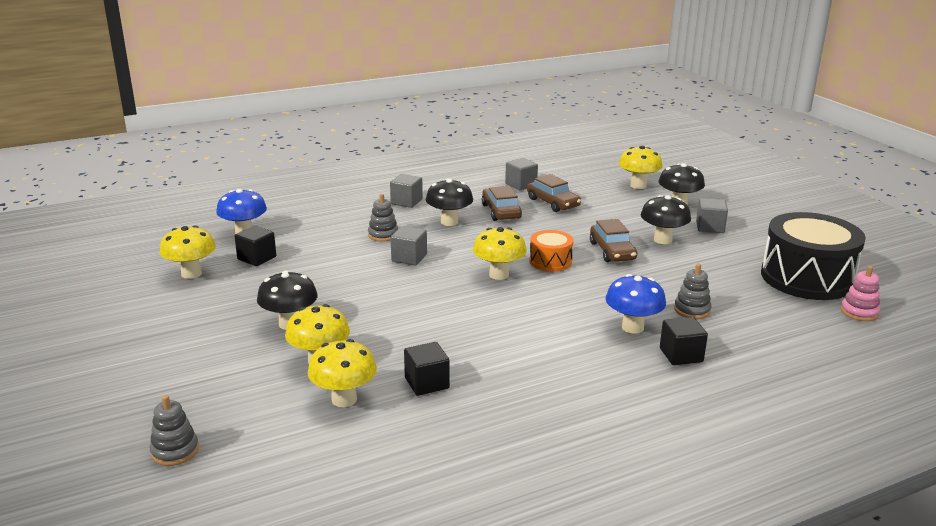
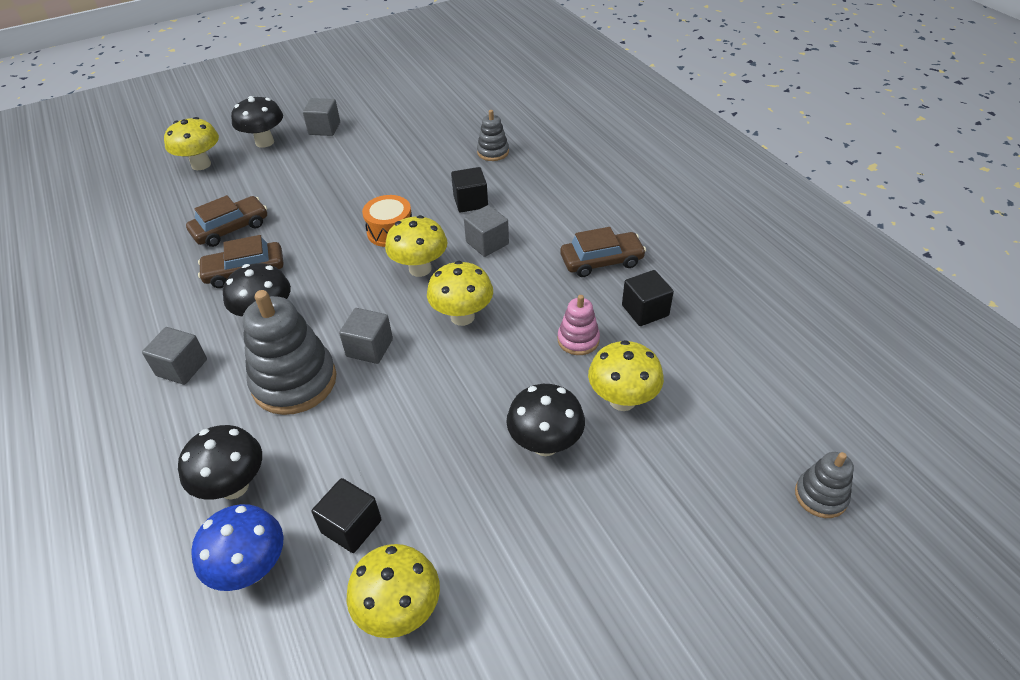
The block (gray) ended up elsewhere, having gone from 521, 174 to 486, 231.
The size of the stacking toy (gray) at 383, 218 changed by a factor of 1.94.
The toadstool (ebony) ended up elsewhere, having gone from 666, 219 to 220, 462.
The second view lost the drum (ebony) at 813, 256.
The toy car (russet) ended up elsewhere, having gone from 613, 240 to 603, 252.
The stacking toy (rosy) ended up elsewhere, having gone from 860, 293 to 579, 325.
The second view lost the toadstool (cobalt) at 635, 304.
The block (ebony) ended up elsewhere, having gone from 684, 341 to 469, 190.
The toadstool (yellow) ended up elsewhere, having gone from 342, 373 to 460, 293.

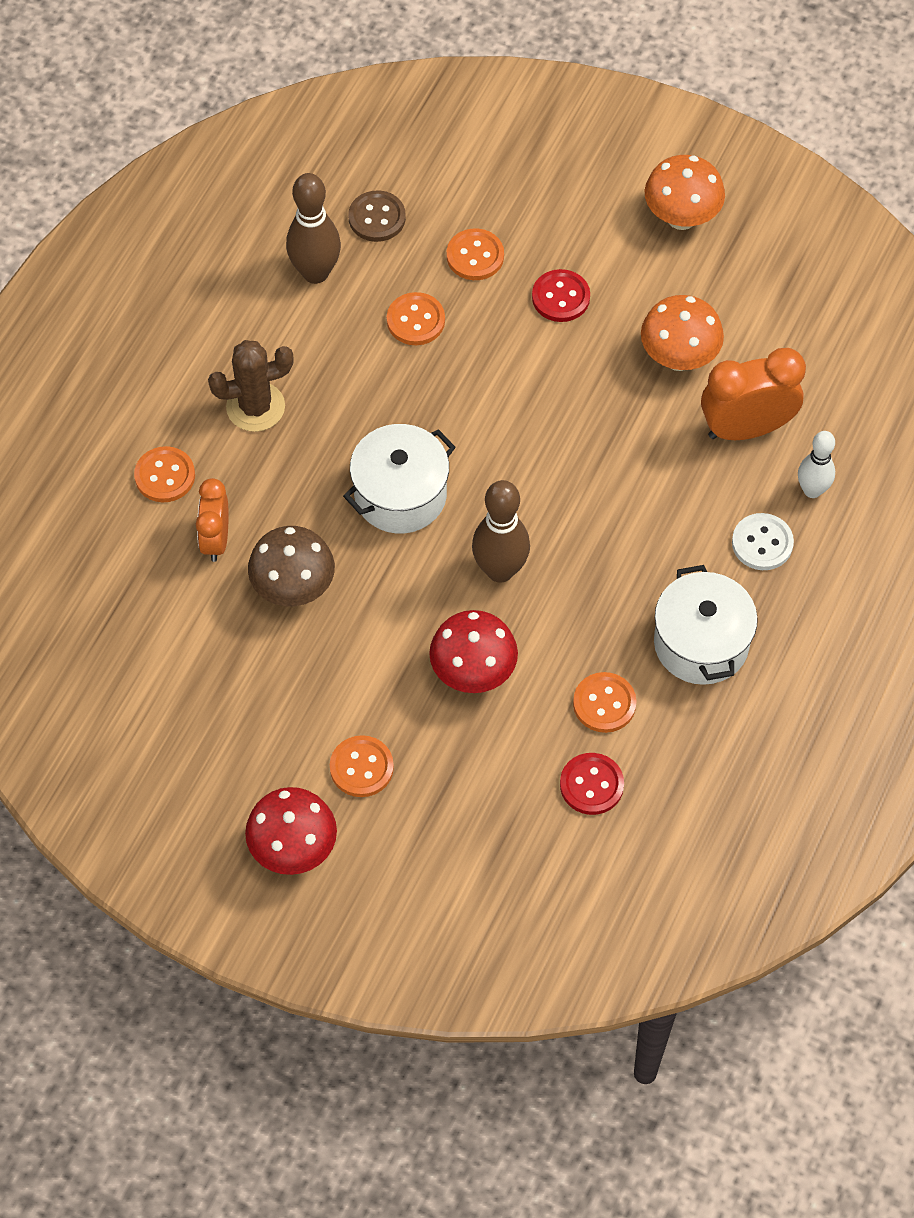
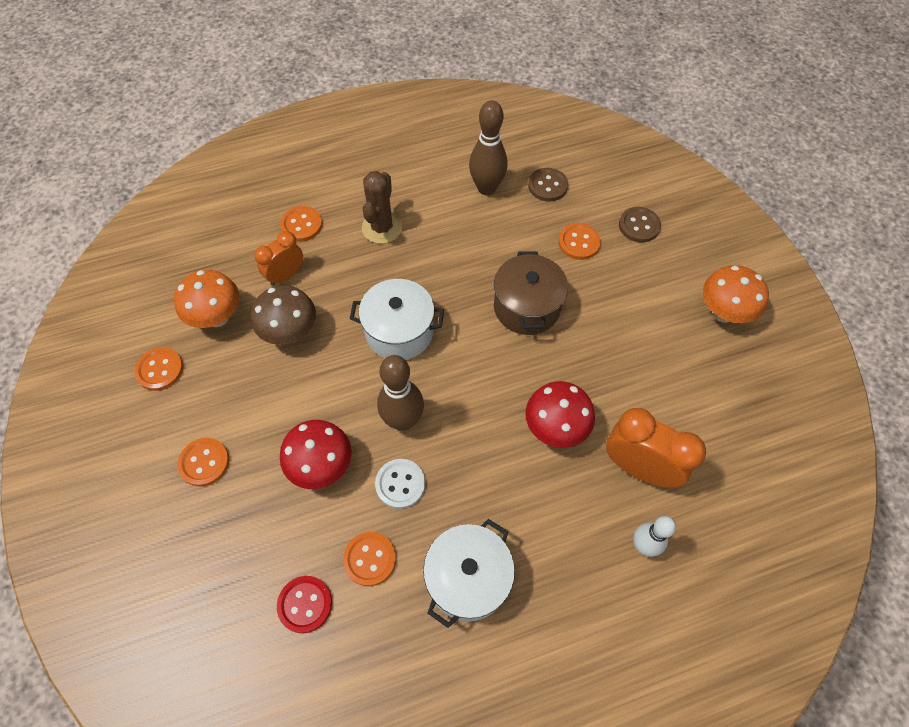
The second view lost the shirt button (crimson) at 561, 295.
The shirt button (orange) ended up elsewhere, having gone from 416, 318 to 158, 369.
The toadstool (orange) ended up elsewhere, having gone from 682, 333 to 206, 299.
The prickly plant (russet) at 251, 386 ended up facing another way, 75 degrees clockwise from before.
The shirt button (pure white) ended up elsewhere, having gone from 763, 541 to 400, 484.
The toadstool (crimson) ended up elsewhere, having gone from 291, 831 to 560, 414.
The second view gained the shirt button (russet) at 640, 225.
The second view gained the cooking pot (russet) at 531, 293.

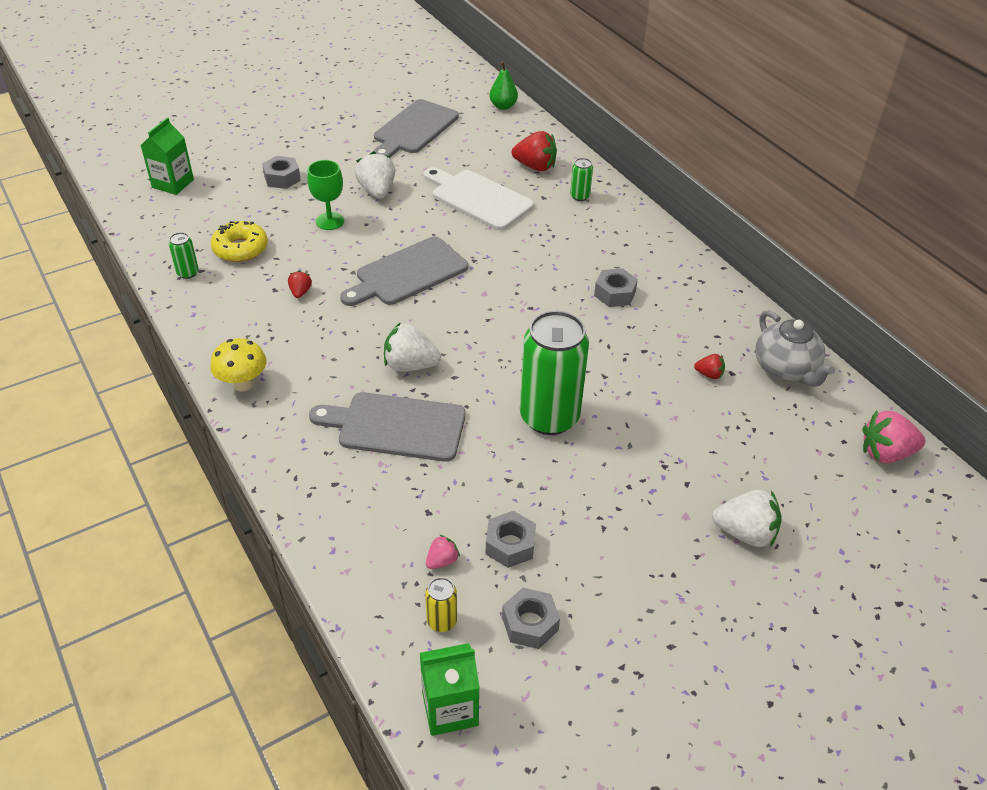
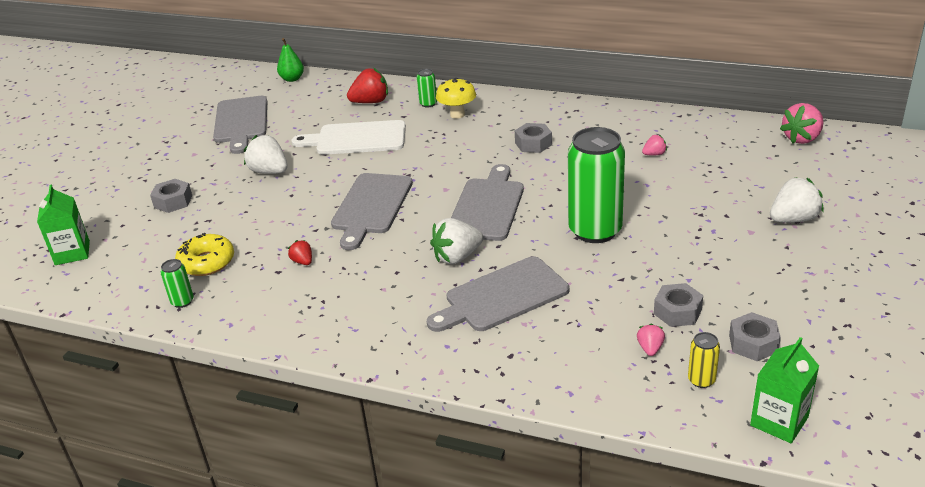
The second view lost the goblet (leaf-green) at 325, 195.
The second view lost the china teapot (gray) at 795, 348.
The toadstool (yellow) ended up elsewhere, having gone from 238, 364 to 456, 98.
What was the strawberry (crimson) at 709, 366 turned into the strawberry (rosy) at 654, 145.
The second view gained the bread board (gray) at 487, 202.

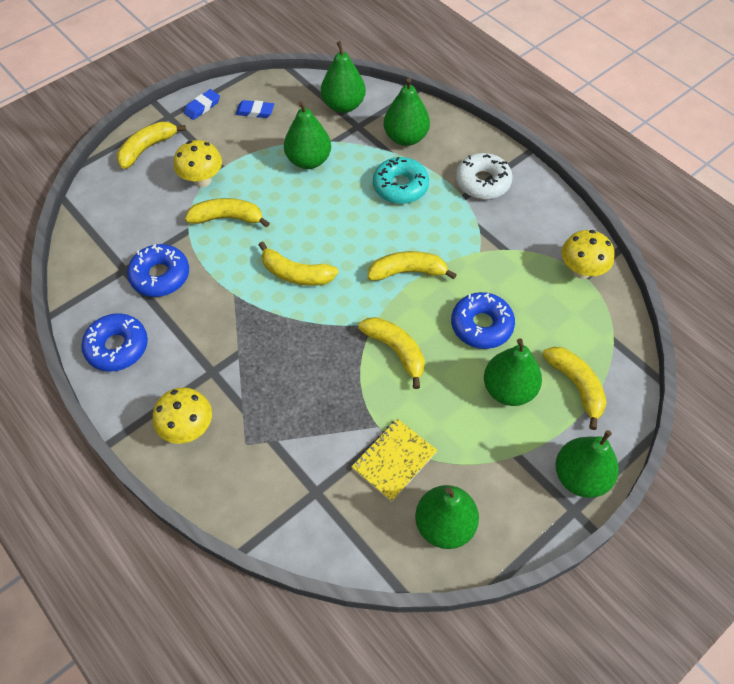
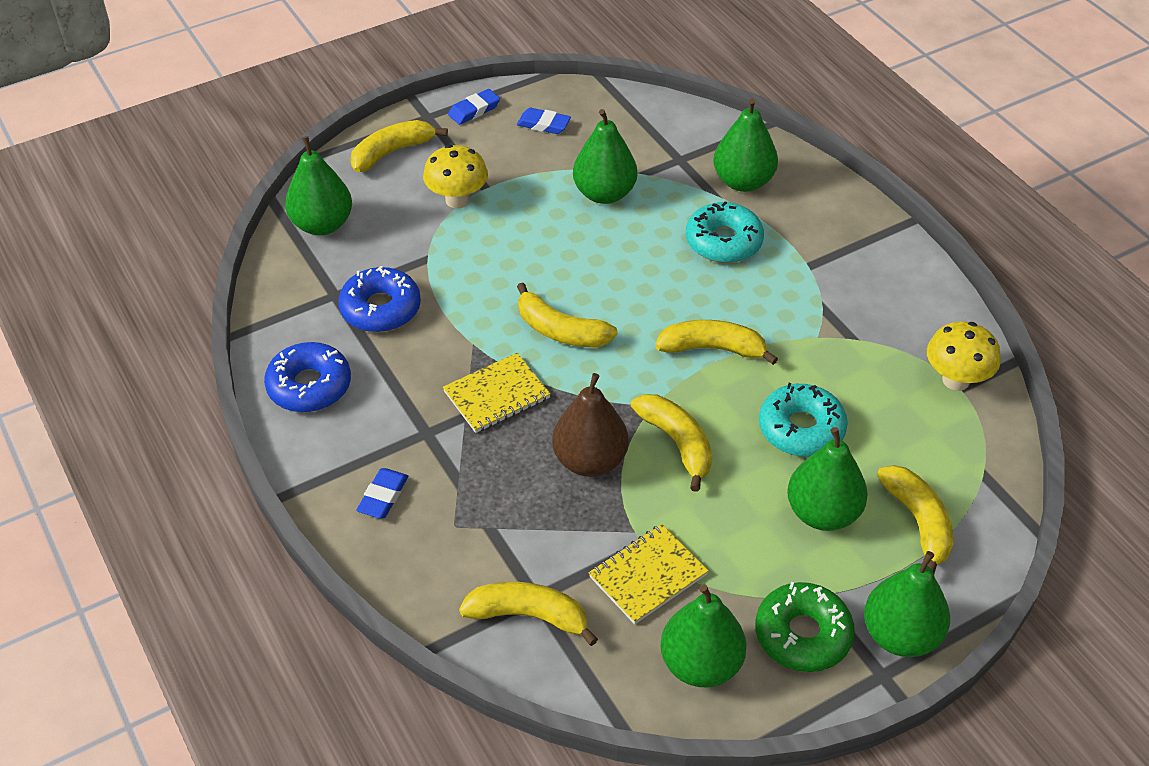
The toy pear (leaf-green) ended up elsewhere, having gone from 343, 77 to 318, 185.
The second view lost the donut (pure white) at 484, 176.
The banana (yellow) ended up elsewhere, having gone from 227, 212 to 528, 614.
What was the donut (cobalt) at 483, 320 turned into the donut (turquoise) at 803, 420.
Where the toadstool (yellow) stood at 182, 415, the gum eraser (cobalt) came to stand at 382, 493.
The second view gained the notepad (yellow) at 497, 393.
The second view gained the toy pear (russet) at 590, 425.
The second view gained the donut (leaf-green) at 805, 627.

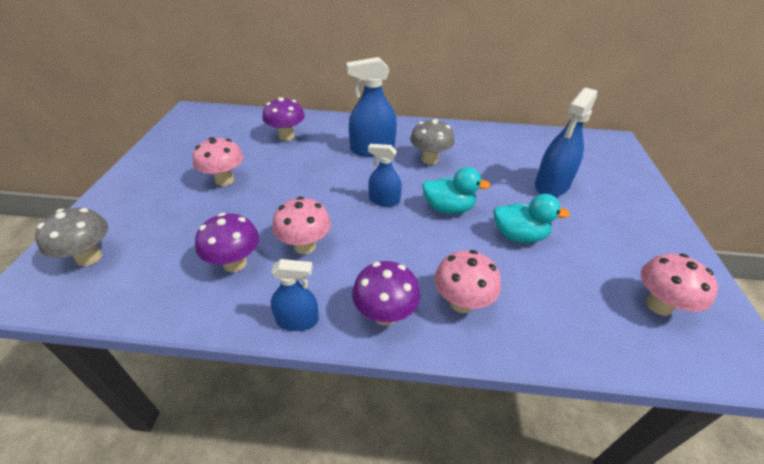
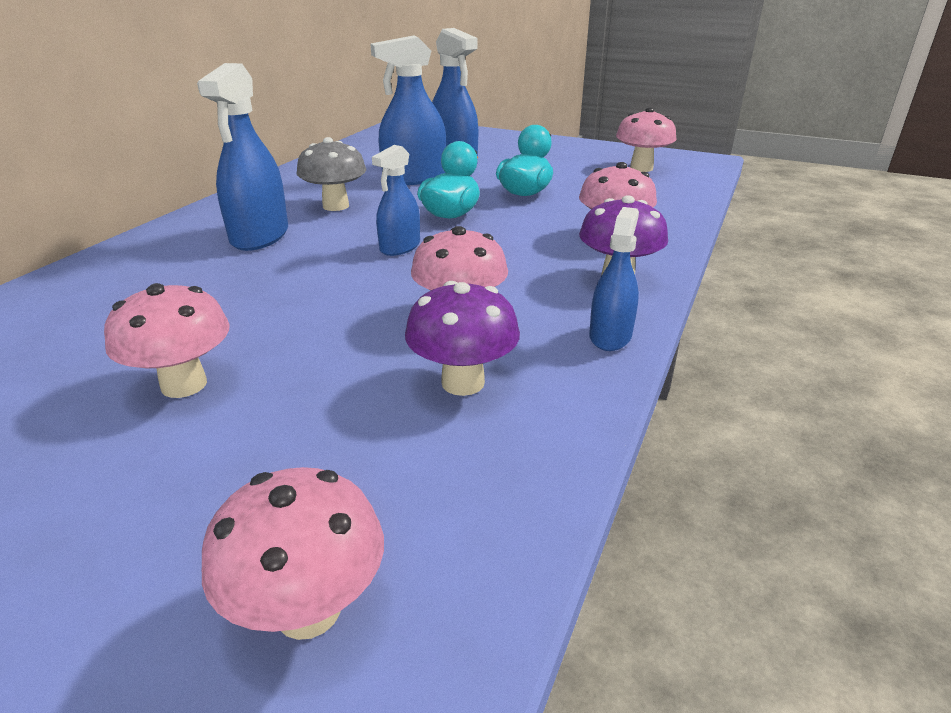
The second view lost the toadstool (royal purple) at 283, 119.
What was the toadstool (gray) at 71, 237 turned into the toadstool (rosy) at 293, 553.
The second view gained the spray cleaner (cobalt) at 408, 110.

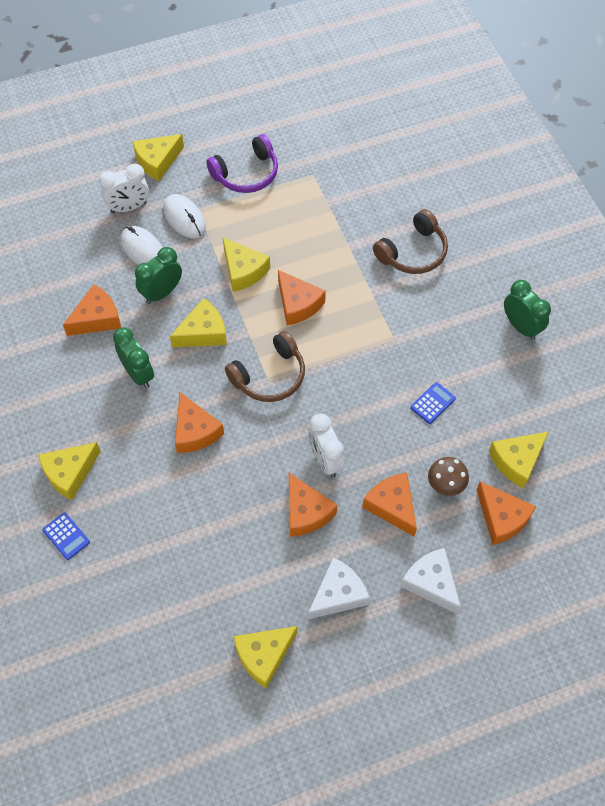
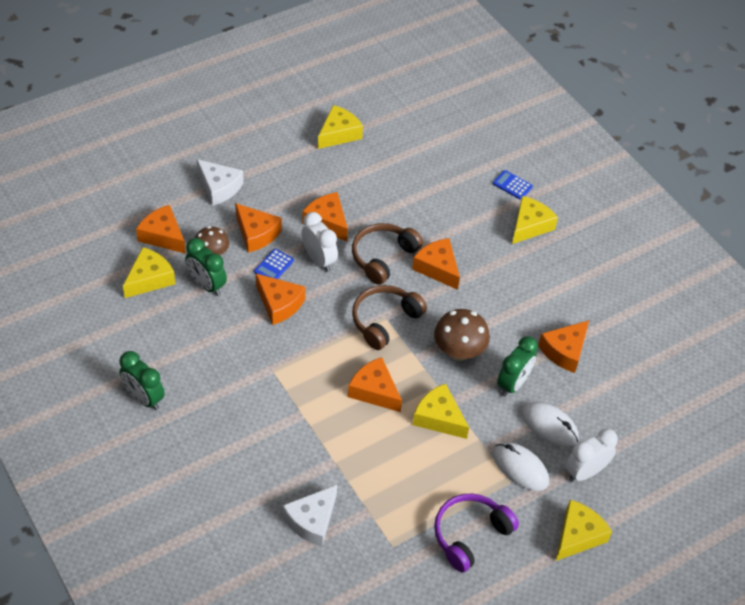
The over-ear headphones (russet) ended up elsewhere, having gone from 410, 241 to 387, 254.
Where the cheese wedge (yellow) stood at 198, 322, the toadstool (russet) came to stand at 462, 335.
The clock (leaf-green) ended up elsewhere, having gone from 133, 358 to 206, 267.
The pocket calculator (cobalt) ended up elsewhere, having gone from 433, 403 to 274, 264.
The cheese wedge (pure white) ended up elsewhere, having gone from 339, 588 to 310, 516.
The second view gained the cheese wedge (orange) at 280, 299.

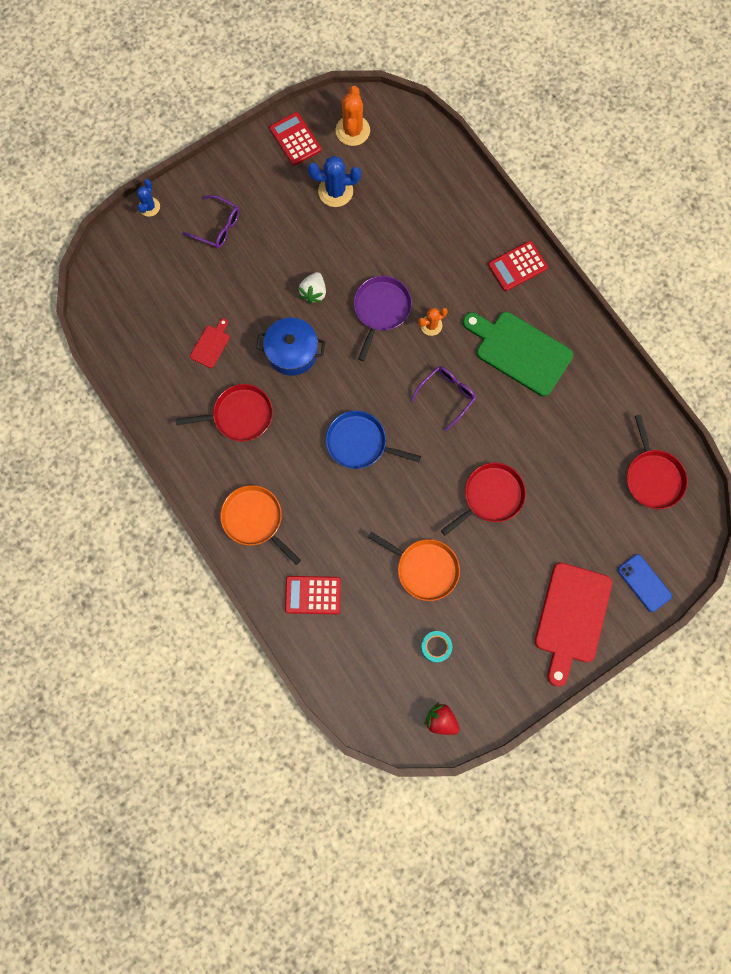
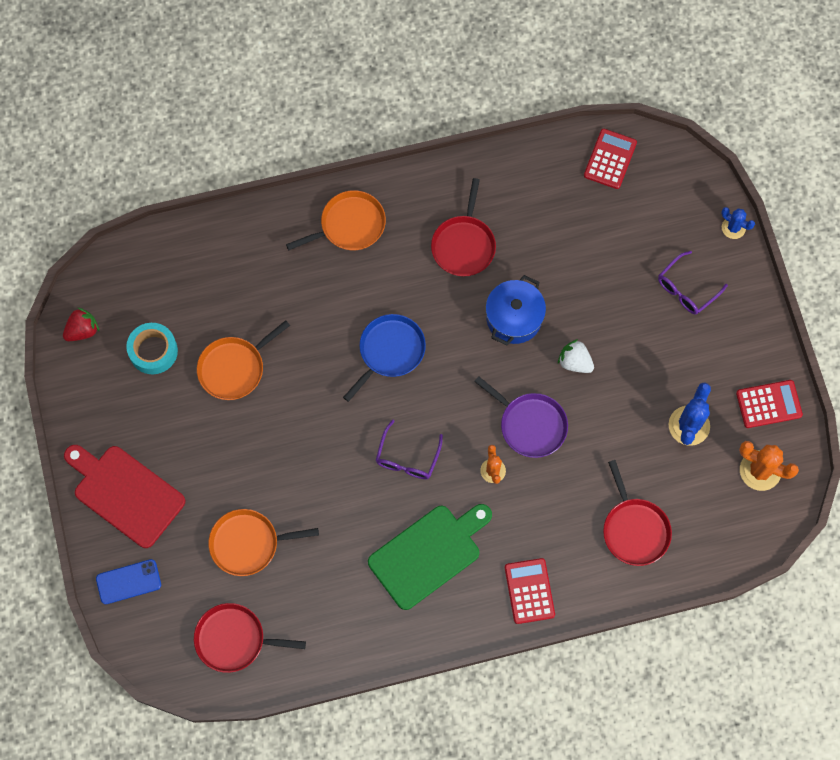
The second view lost the bread board (crimson) at 210, 343.
The spectacles (royal purple) at 443, 398 ended up facing another way, 45 degrees clockwise from before.
The pan (crimson) ended up elsewhere, having gone from 483, 499 to 637, 513.
The pocket calculator (crimson) ended up elsewhere, having gone from 313, 595 to 610, 159.
The size of the roll of tape (turquoise) at 436, 647 changed by a factor of 1.50.
The second view gained the pan (orange) at 264, 542.

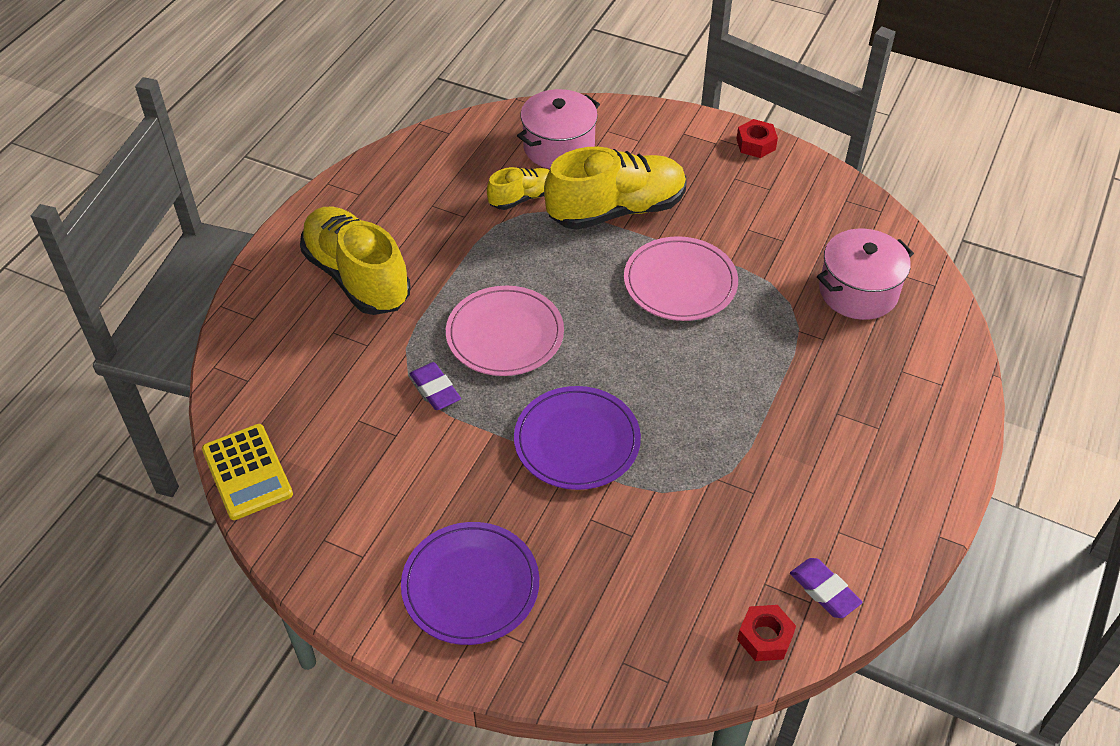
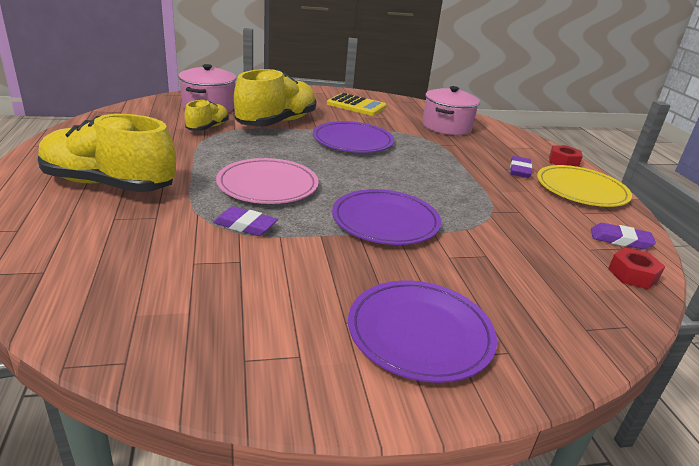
The hexagon nut (crimson) ended up elsewhere, having gone from 757, 138 to 566, 156.
What was the flat dish (rosy) at 681, 278 turned into the flat dish (royal purple) at 353, 137.
The pocket calculator (yellow) ended up elsewhere, having gone from 247, 472 to 357, 104.
The second view gained the gum eraser (royal purple) at 521, 167.
The second view gained the flat dish (yellow) at 584, 186.

